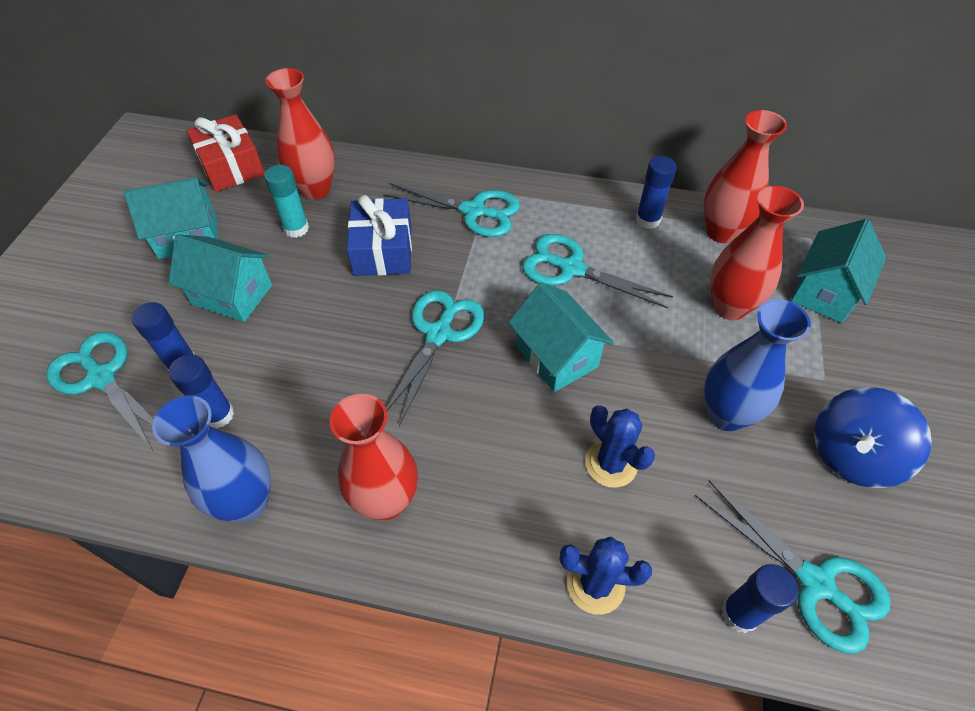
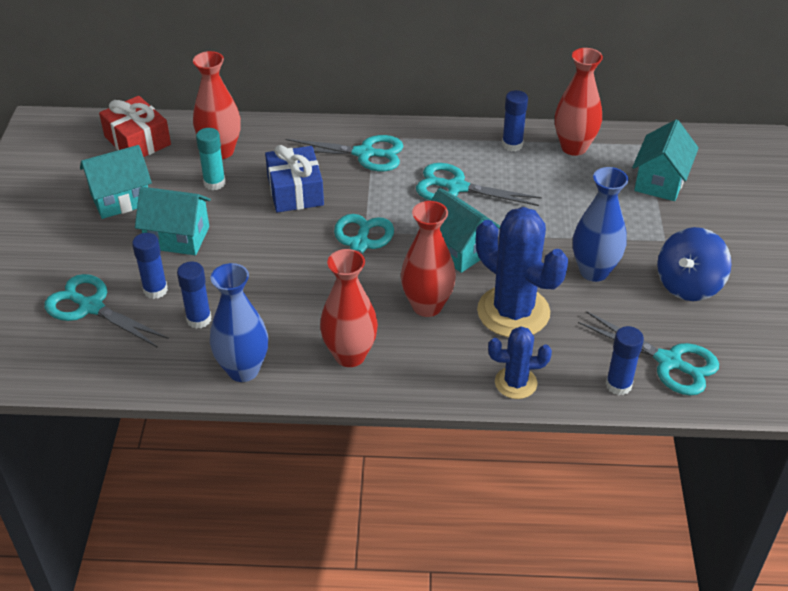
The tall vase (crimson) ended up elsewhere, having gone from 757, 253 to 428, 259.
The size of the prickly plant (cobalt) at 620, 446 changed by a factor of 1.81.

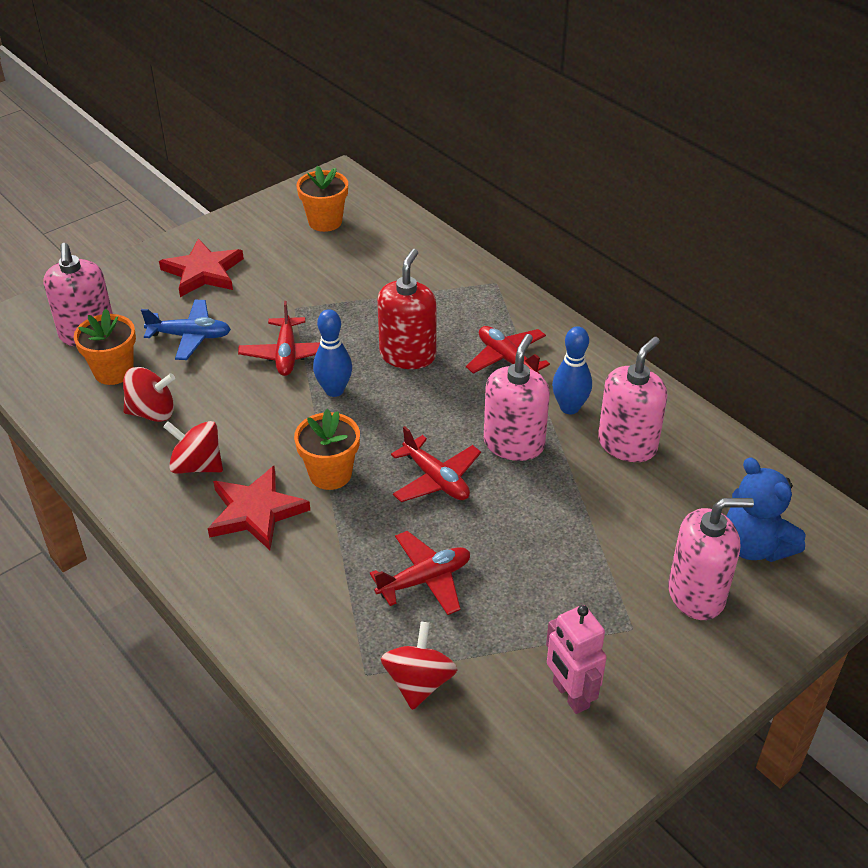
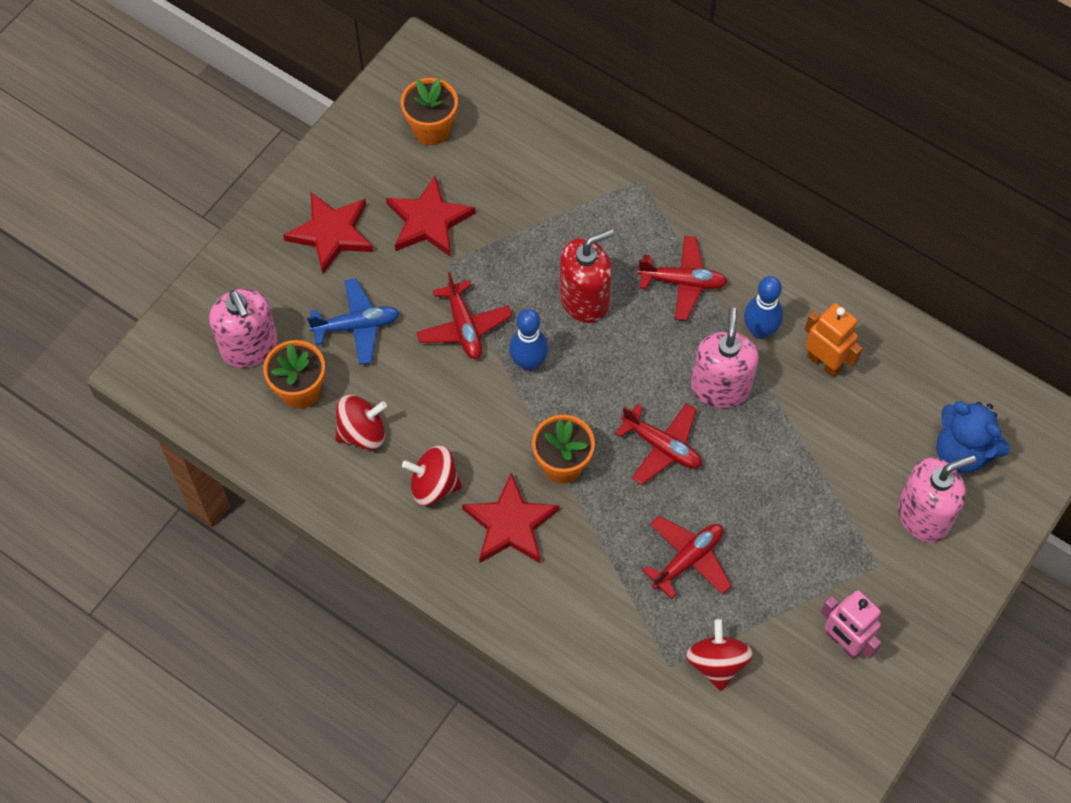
The pump bottle (crimson) at 406, 309 ended up facing another way, 60 degrees clockwise from before.
The plane (crimson) at 508, 350 ended up facing another way, 150 degrees clockwise from before.
Where the pump bottle (rosy) stood at 632, 399, the robot figure (orange) came to stand at 834, 340.
The second view gained the star shape (crimson) at 431, 216.

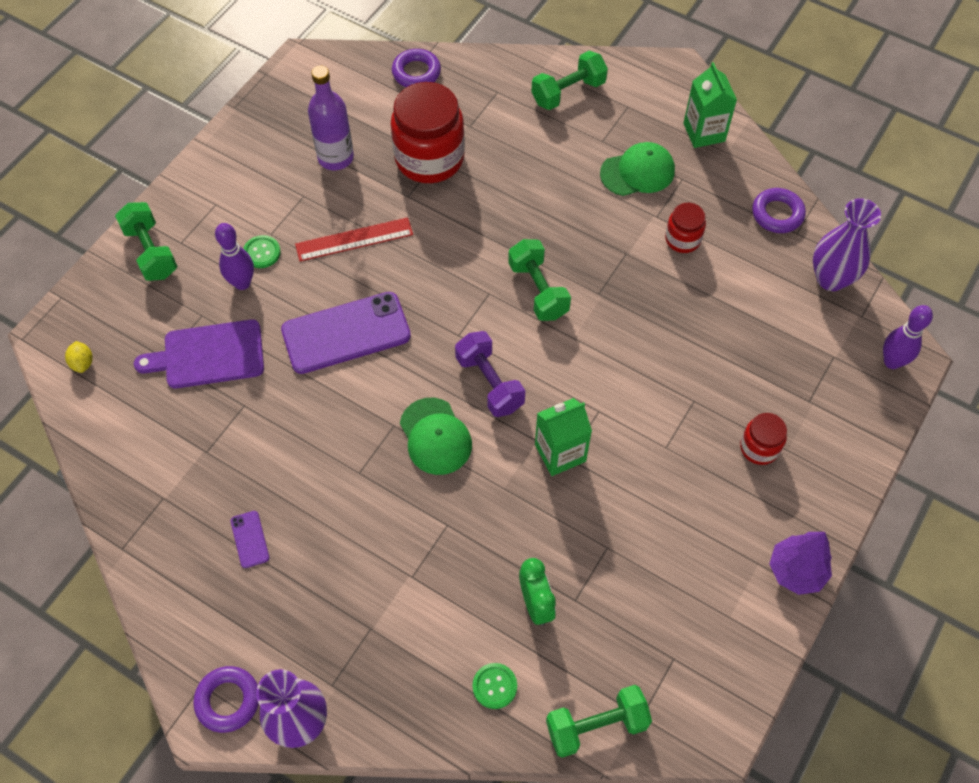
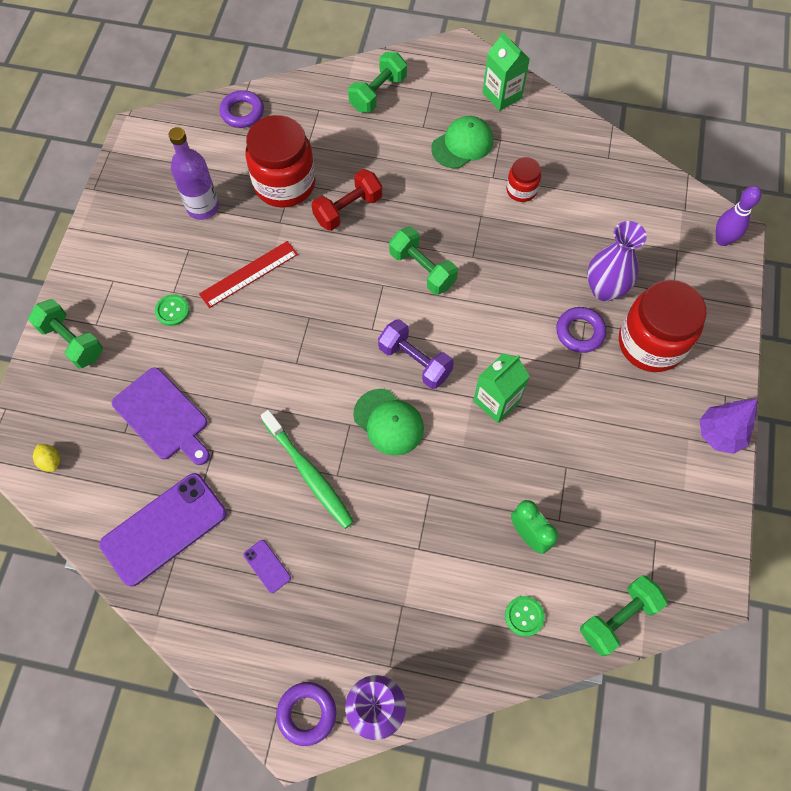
The torus (royal purple) ended up elsewhere, having gone from 779, 210 to 581, 330.
The tall vase (royal purple) ended up elsewhere, having gone from 847, 244 to 617, 261.
The second view lost the skittle (royal purple) at 234, 256.
The smartphone (royal purple) ended up elsewhere, having gone from 346, 333 to 163, 529.
The bread board (royal purple) at 199, 354 ended up facing another way, 105 degrees counterclockwise from before.
The size of the preserve jar (crimson) at 763, 439 changed by a factor of 2.00.
The second view gained the dumbbell (crimson) at 347, 200.
The second view gained the tooth brush (leaf-green) at 307, 469.

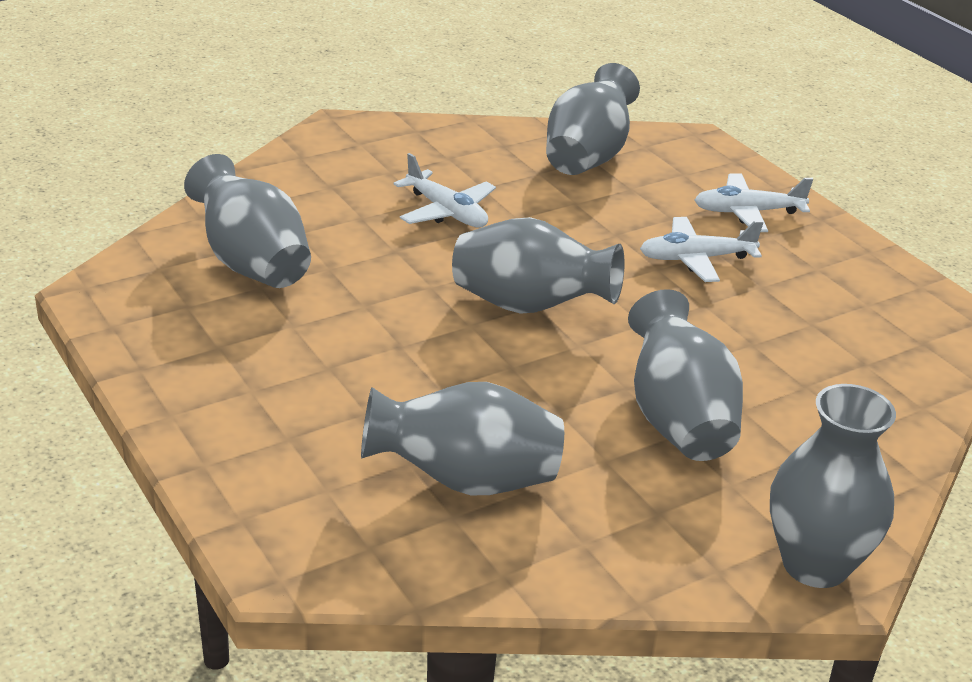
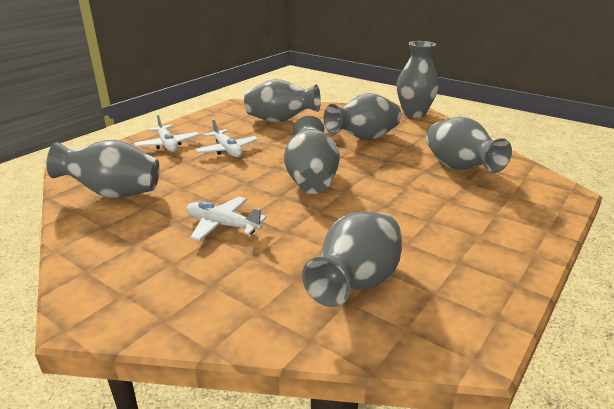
The plane (pure white) at 444, 190 ended up facing another way, 90 degrees counterclockwise from before.
The second view gained the tall vase (gray) at 282, 101.

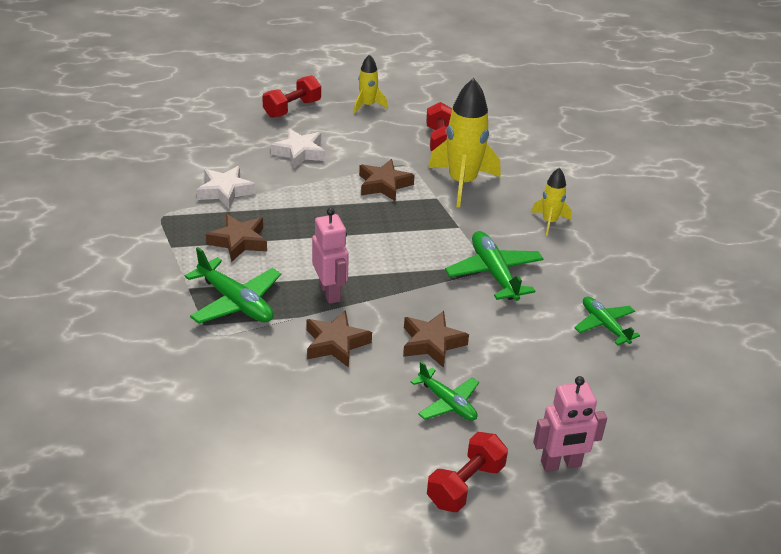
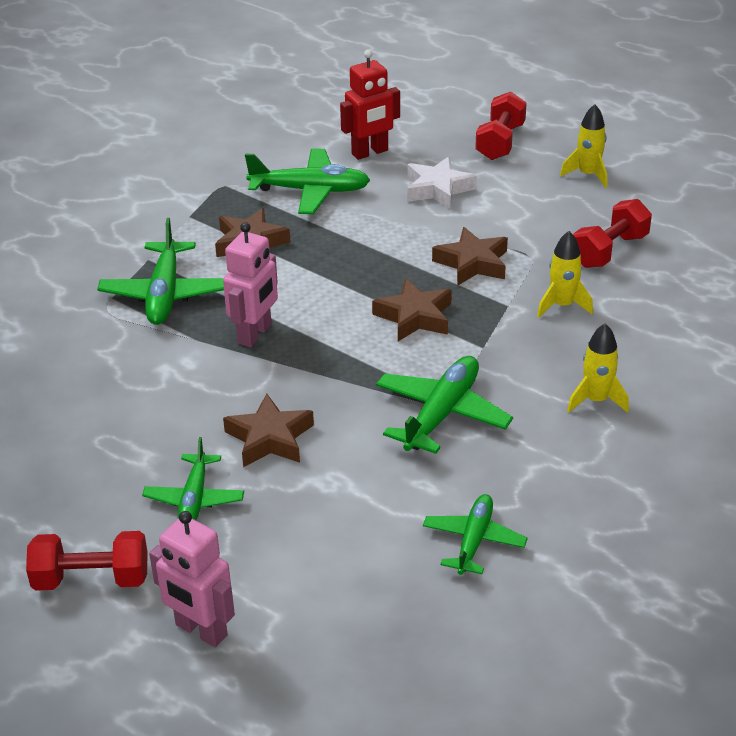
The dumbbell (crimson) at 291, 96 ended up facing another way, 75 degrees counterclockwise from before.
The size of the spaceship (yellow) at 464, 143 changed by a factor of 0.53.
Where the star shape (pure white) stood at 226, 187, the plane (leaf-green) came to stand at 307, 181.
The star shape (russet) ended up elsewhere, having gone from 339, 339 to 412, 309.
The second view gained the robot figure (crimson) at 370, 104.

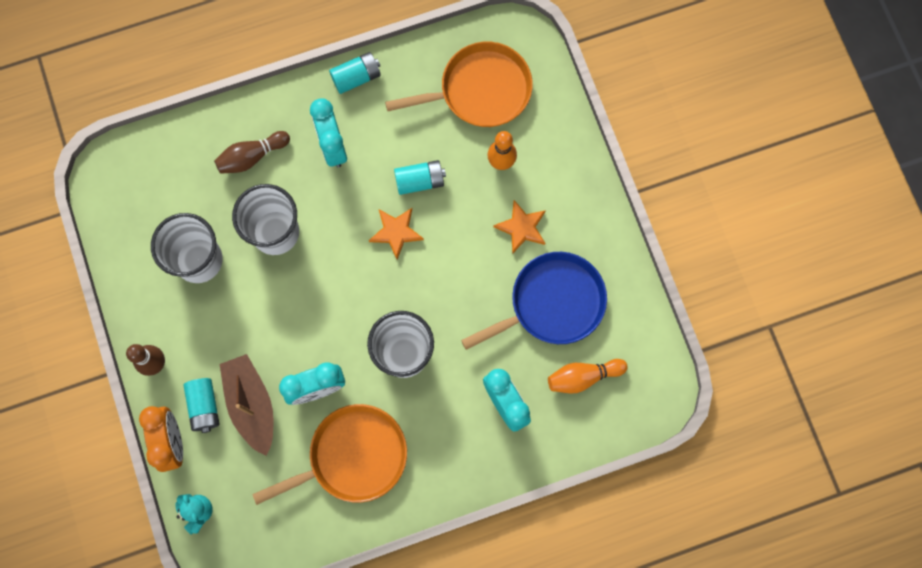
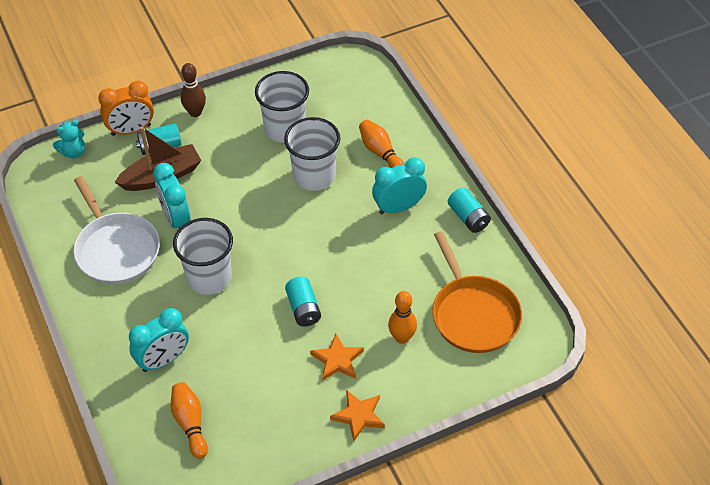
What was the skittle (russet) at 252, 152 turned into the skittle (orange) at 382, 144.
The power cell (turquoise) ended up elsewhere, having gone from 420, 177 to 303, 302.
The star shape (orange) ended up elsewhere, having gone from 396, 233 to 357, 415.
The second view lost the pan (cobalt) at 534, 301.
What was the pan (orange) at 329, 454 turned into the pan (pure white) at 116, 230.

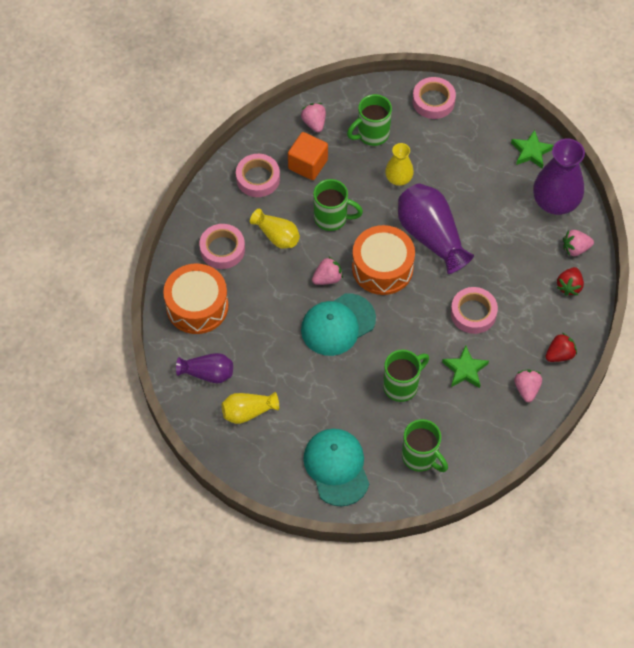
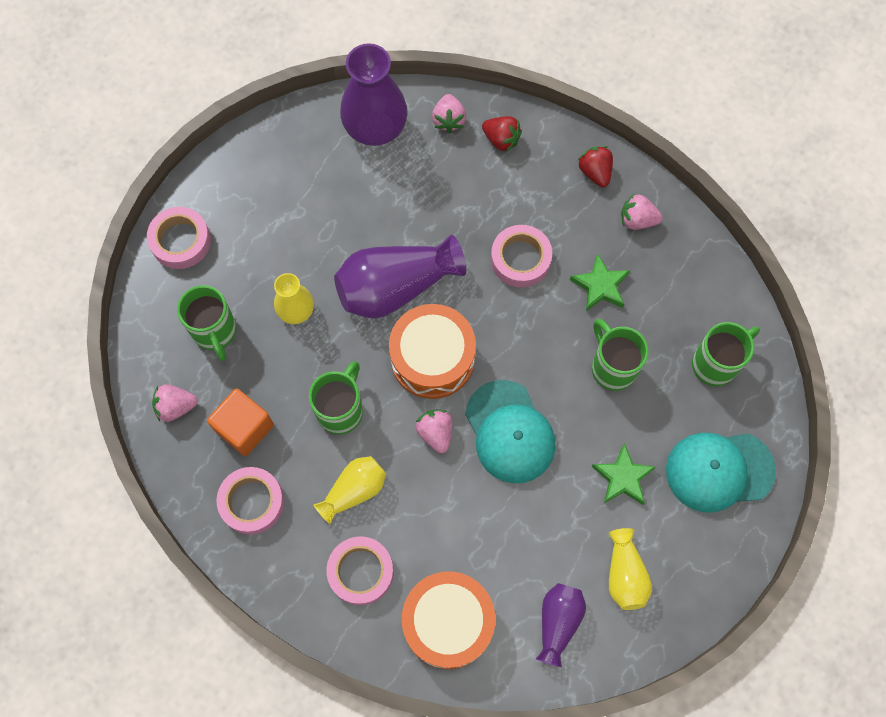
The star shape (leaf-green) ended up elsewhere, having gone from 532, 149 to 624, 474.

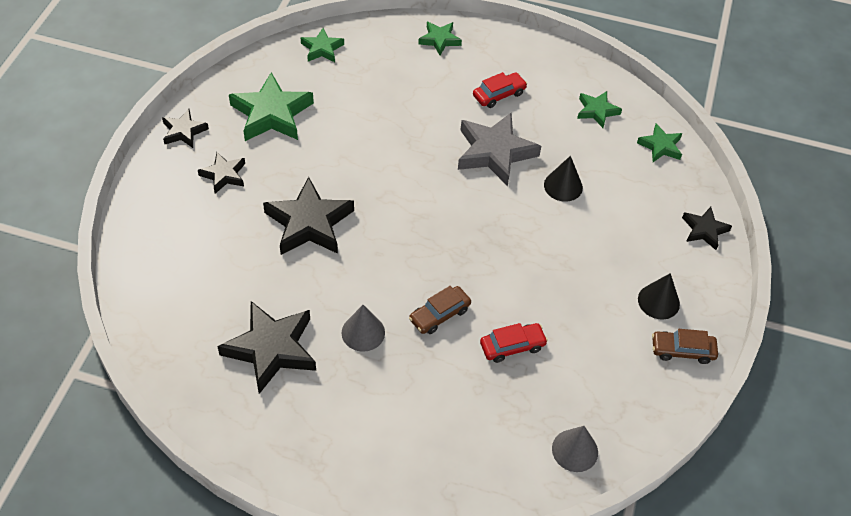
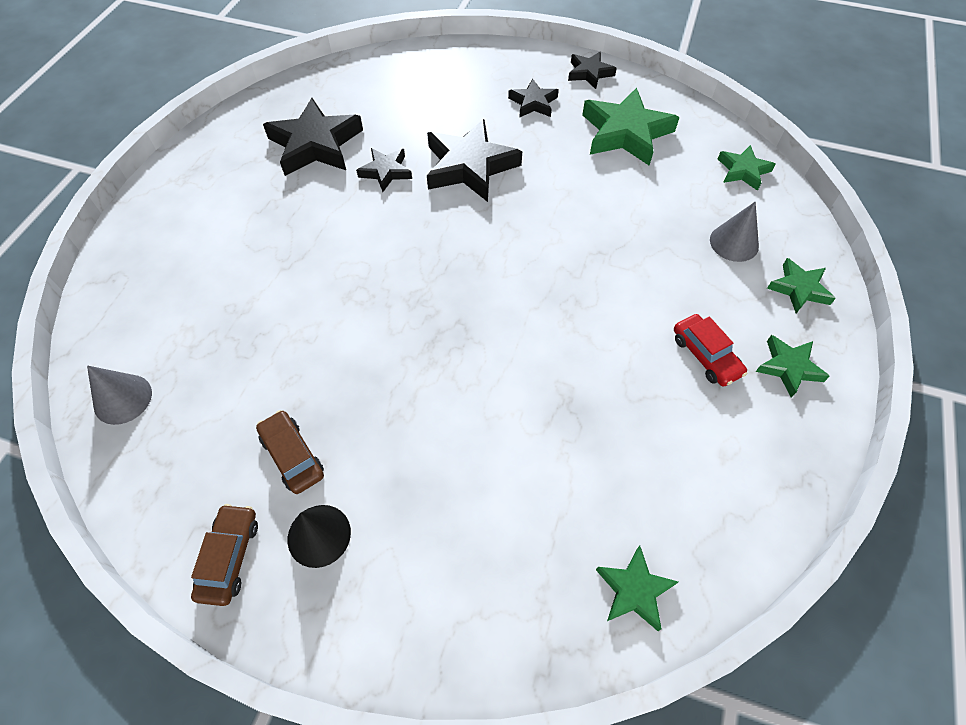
The star shape (leaf-green) ended up elsewhere, having gone from 599, 109 to 793, 366.
The second view lost the star shape (gray) at 499, 149.
The second view lost the cone shape (ebony) at 563, 179.
The star shape (ebony) ended up elsewhere, having gone from 707, 228 to 384, 170.
The toy car (russet) ended up elsewhere, having gone from 440, 310 to 290, 452.
The cone shape (gray) ended up elsewhere, having gone from 363, 328 to 734, 232.
The second view lost the toy car (crimson) at 514, 343.

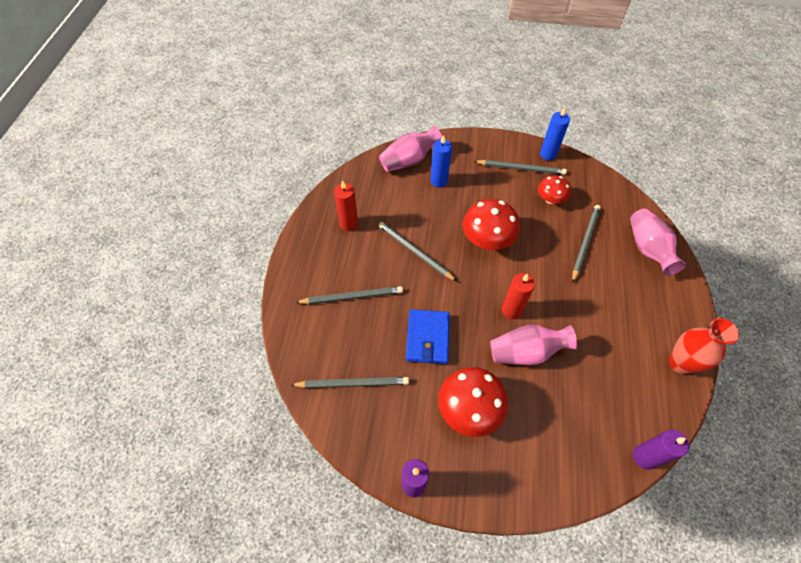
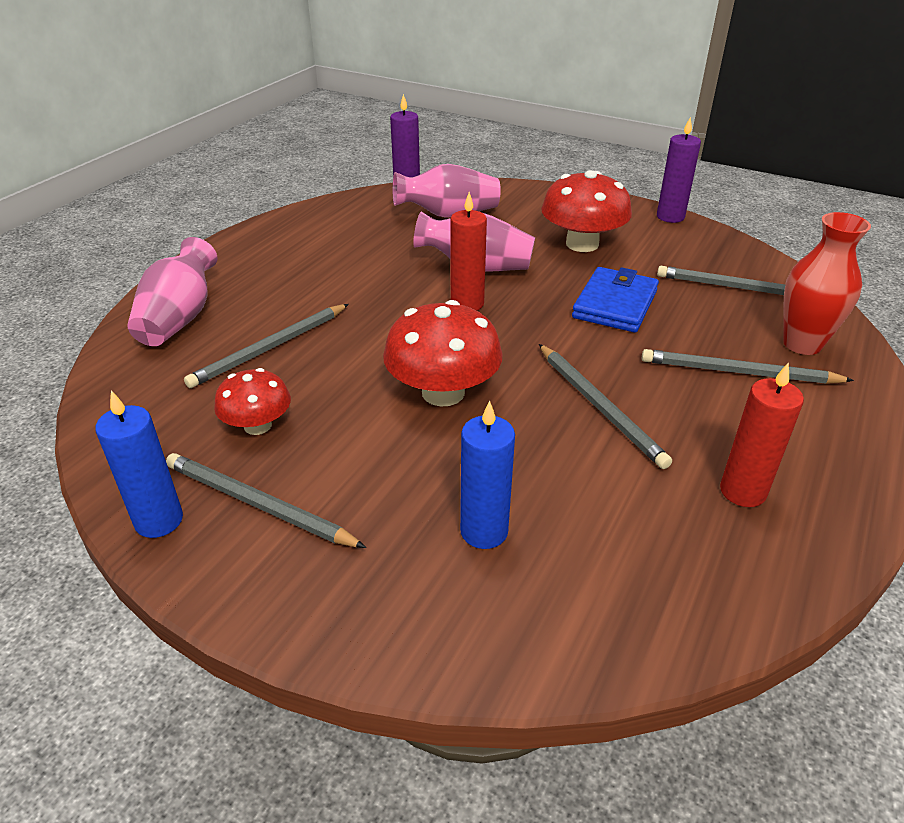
The tall vase (rosy) ended up elsewhere, having gone from 410, 148 to 447, 191.
The tall vase (crimson) ended up elsewhere, having gone from 704, 346 to 827, 283.

